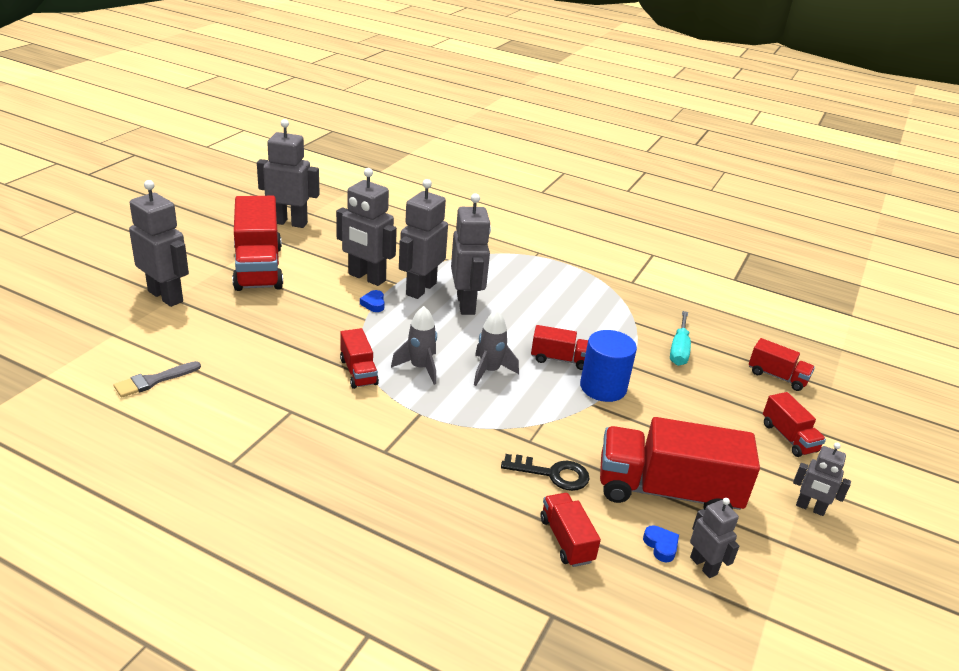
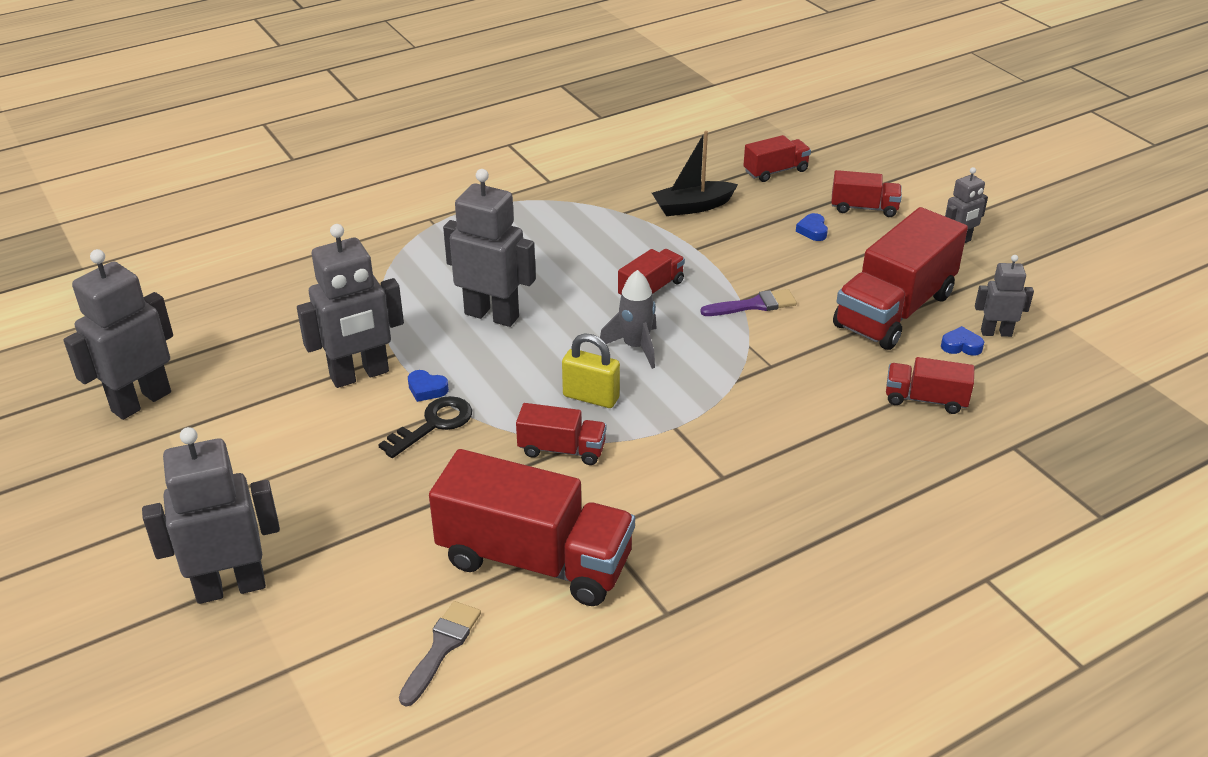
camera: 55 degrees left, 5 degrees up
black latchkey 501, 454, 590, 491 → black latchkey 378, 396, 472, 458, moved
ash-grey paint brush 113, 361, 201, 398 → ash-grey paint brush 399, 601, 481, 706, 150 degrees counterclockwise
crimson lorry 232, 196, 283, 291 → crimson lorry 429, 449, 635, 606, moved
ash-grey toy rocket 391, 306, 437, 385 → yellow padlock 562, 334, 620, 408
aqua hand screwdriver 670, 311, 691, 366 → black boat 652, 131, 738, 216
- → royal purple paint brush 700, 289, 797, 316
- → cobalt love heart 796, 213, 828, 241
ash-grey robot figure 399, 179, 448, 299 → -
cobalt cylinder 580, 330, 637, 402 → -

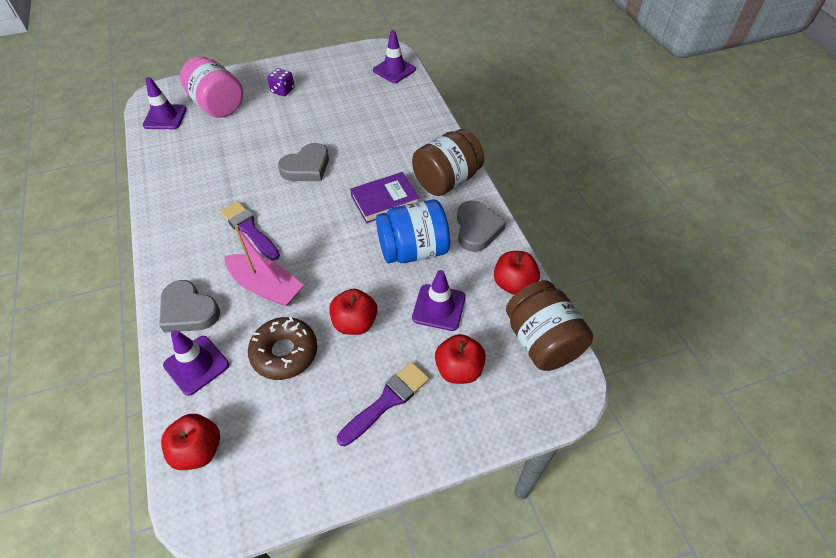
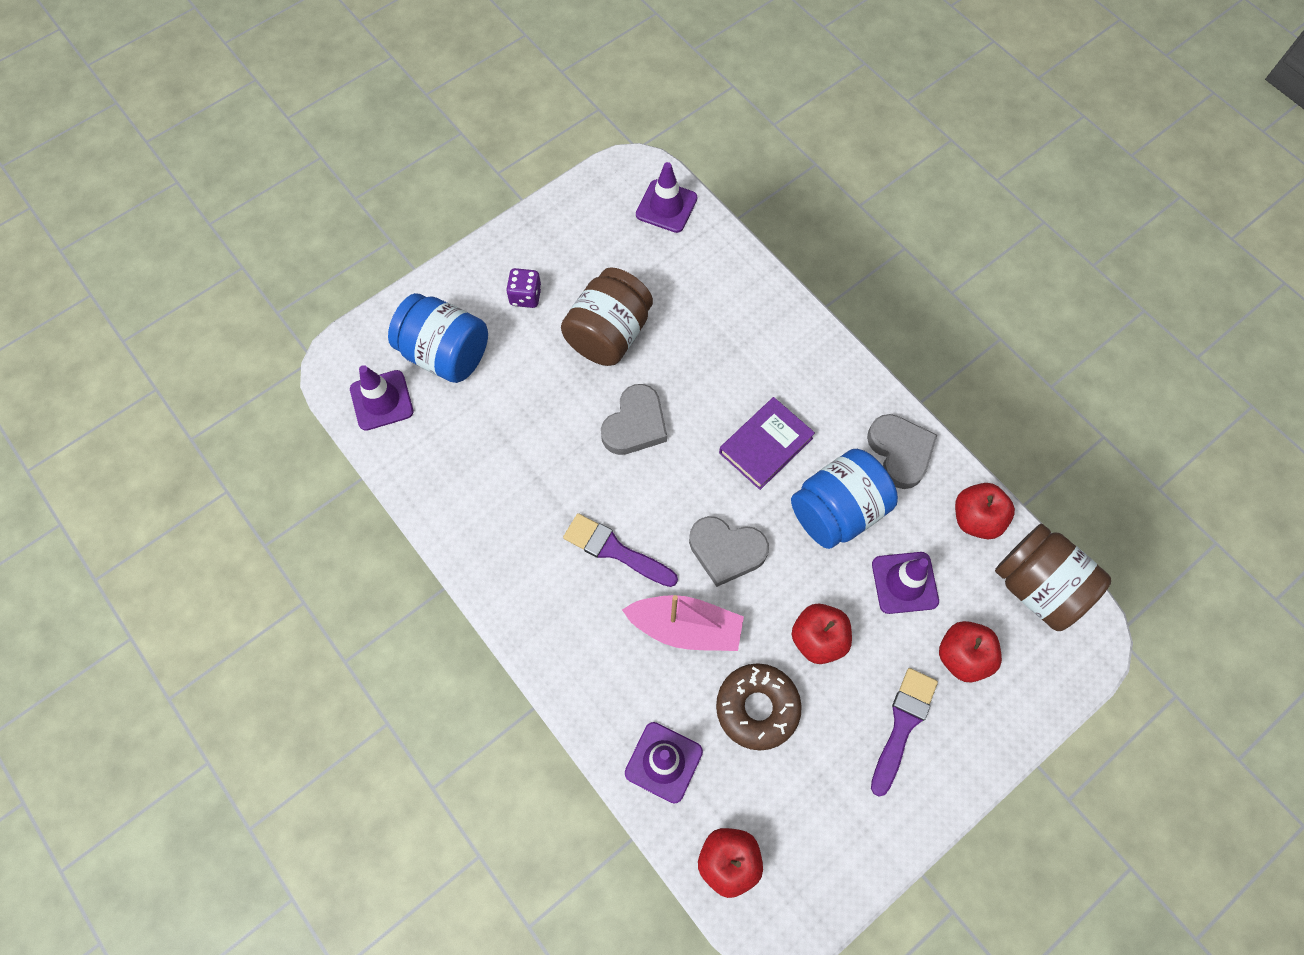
camera: 20 degrees left, 15 degrees up
rose-pink preserve jar 180, 56, 243, 118 → cobalt preserve jar 388, 293, 488, 383
brown preserve jar 412, 129, 484, 196 → brown preserve jar 561, 267, 653, 366, moved
ash-grey love heart 159, 280, 220, 333 → ash-grey love heart 689, 516, 769, 587, moved

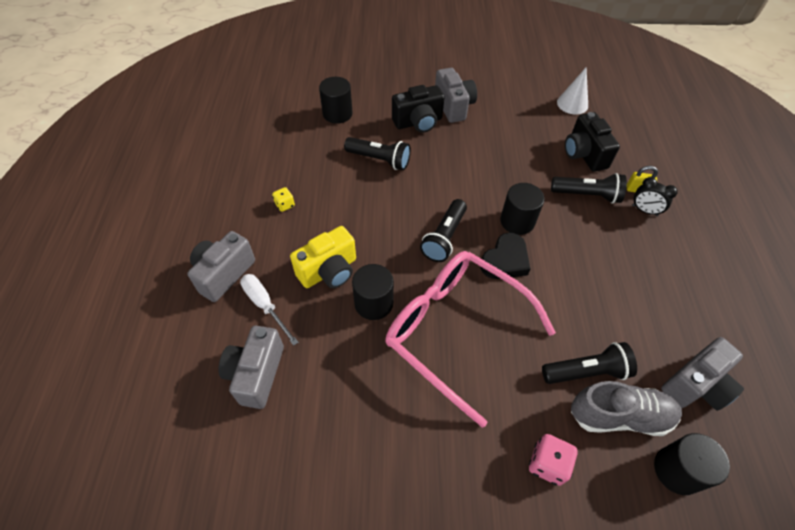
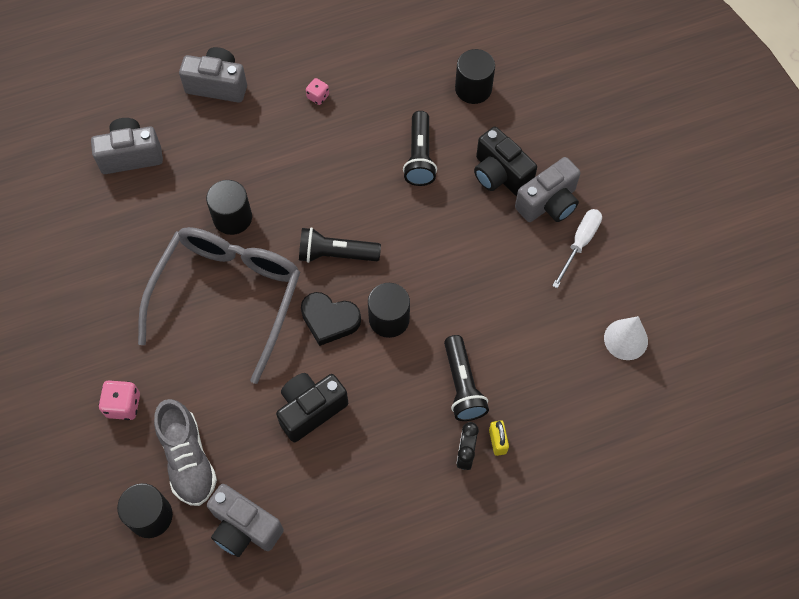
camera: 70 degrees right, 10 degrees up
rose-pink glasses 385, 251, 556, 428 → ash-grey glasses 138, 227, 300, 384
black photo camera 565, 112, 620, 172 → black photo camera 276, 373, 348, 442, moved
yellow die 272, 187, 295, 212 → rose-pink die 306, 78, 329, 105
snow-white hand screwdriver 240, 274, 299, 346 → snow-white hand screwdriver 552, 209, 602, 288, moved
yellow photo camera 290, 226, 356, 288 → -
black flashlight 542, 342, 637, 384 → -

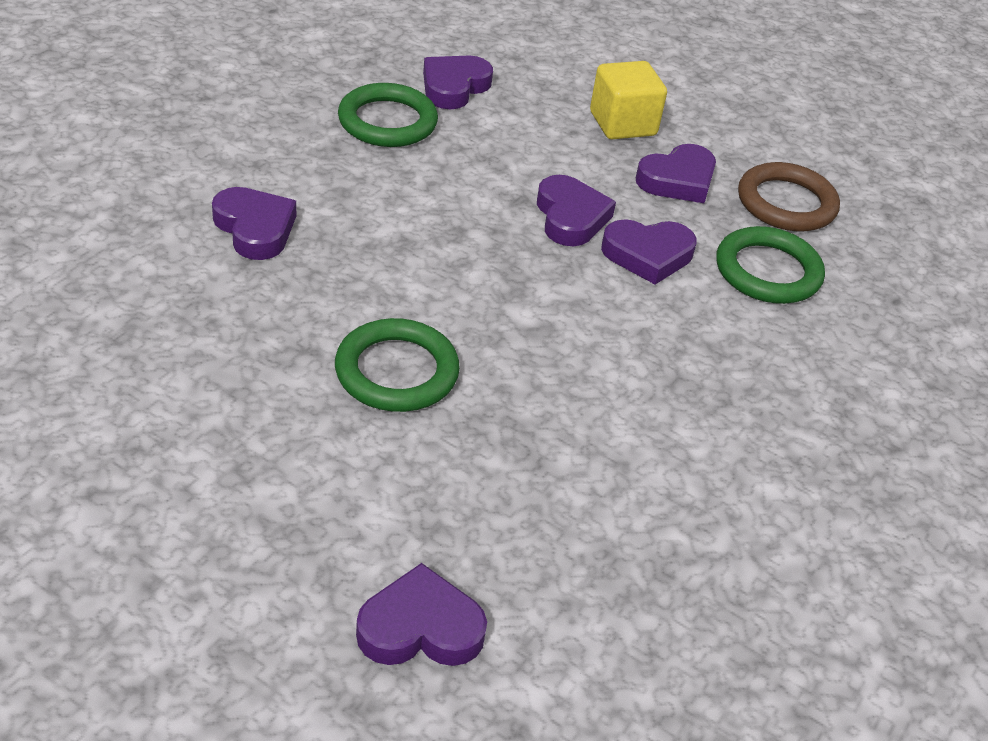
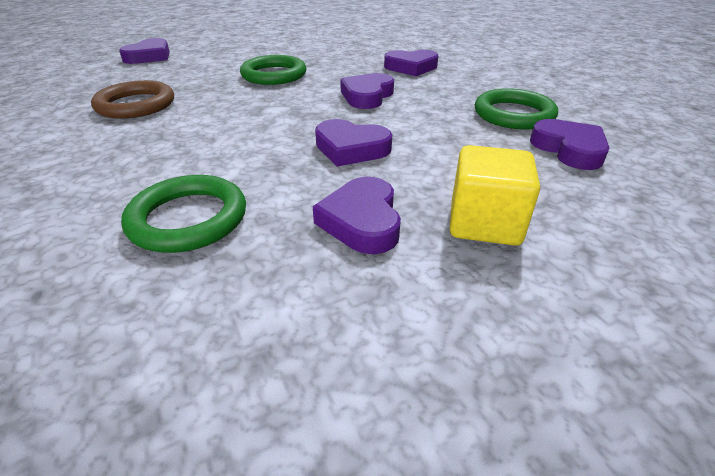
camera: 125 degrees right, 5 degrees down
brown torus 738, 162, 840, 231 → brown torus 91, 80, 174, 119, moved
royal purple love heart 601, 219, 697, 284 → royal purple love heart 340, 73, 394, 109, moved

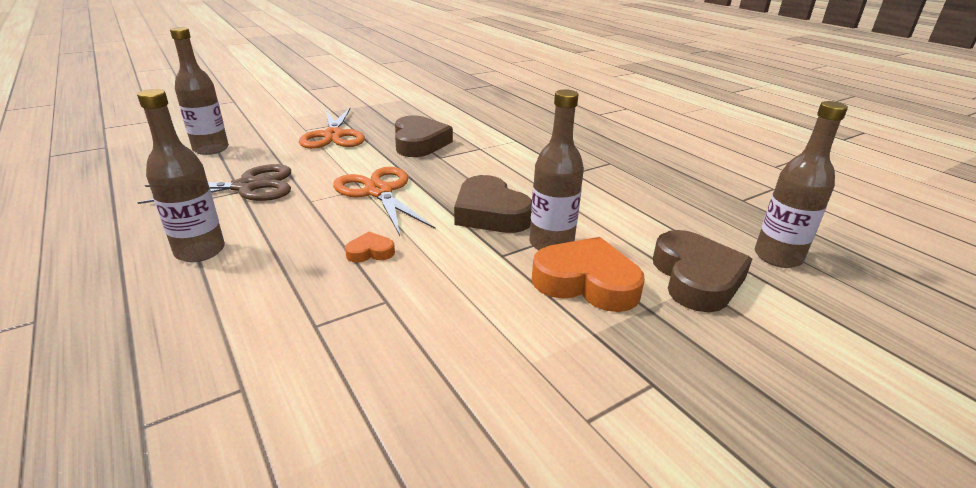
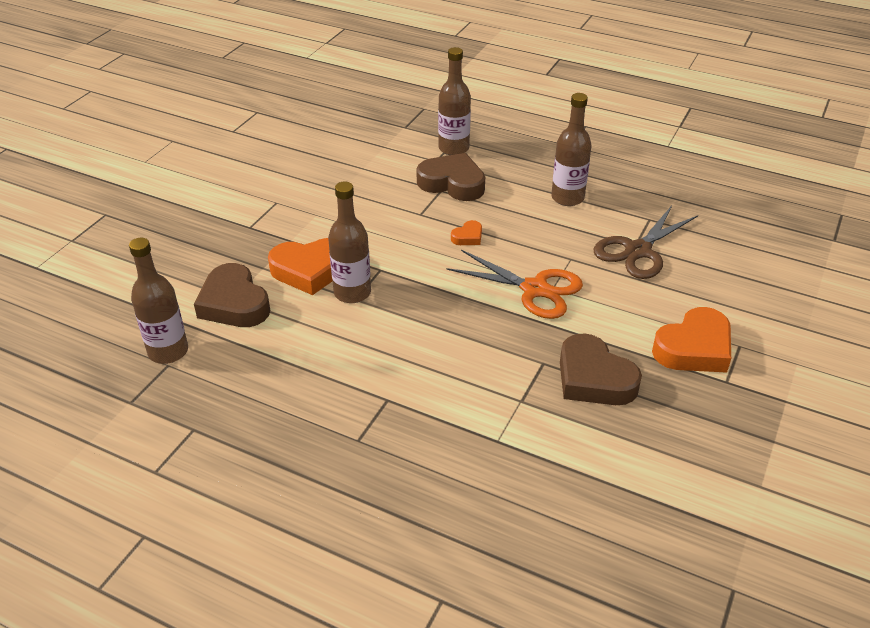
camera: 150 degrees right, 10 degrees up
brown love heart 454, 175, 532, 233 → brown love heart 417, 153, 485, 201, moved
brown drink bottle 170, 27, 229, 155 → brown drink bottle 438, 47, 471, 155, moved
orange-coloured shears 299, 107, 365, 149 → orange-coloured love heart 652, 307, 731, 373

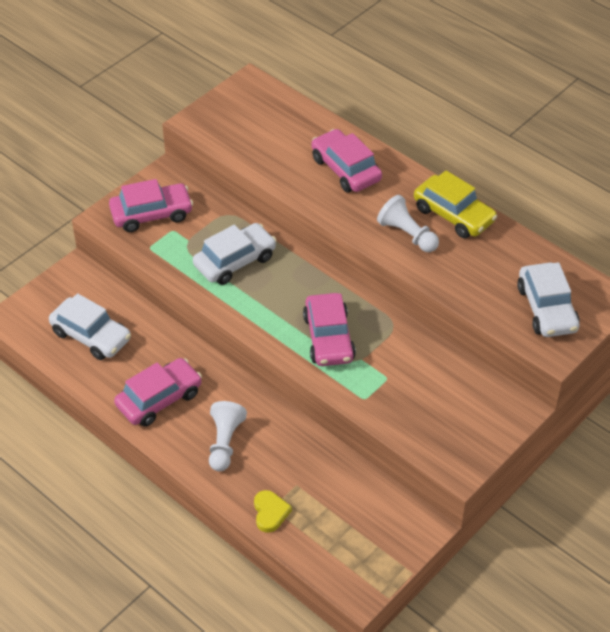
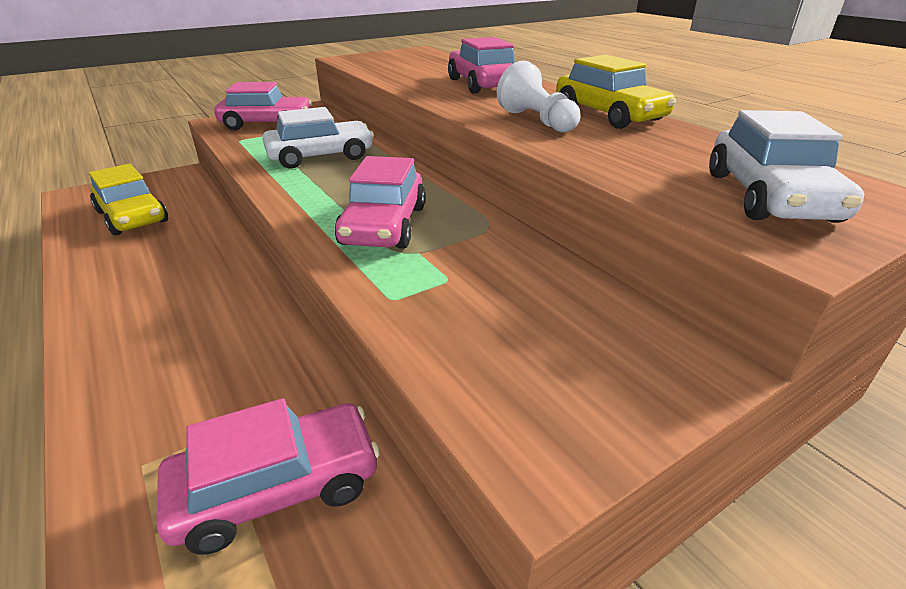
camera: 15 degrees right, 15 degrees down
snow-white car 49, 293, 131, 360 → yellow car 89, 164, 168, 235
rose-pink car 114, 358, 202, 427 → rose-pink car 157, 398, 380, 555, moved
snow-white game pawn 209, 401, 247, 471 → -
yellow love heart 254, 490, 292, 533 → -

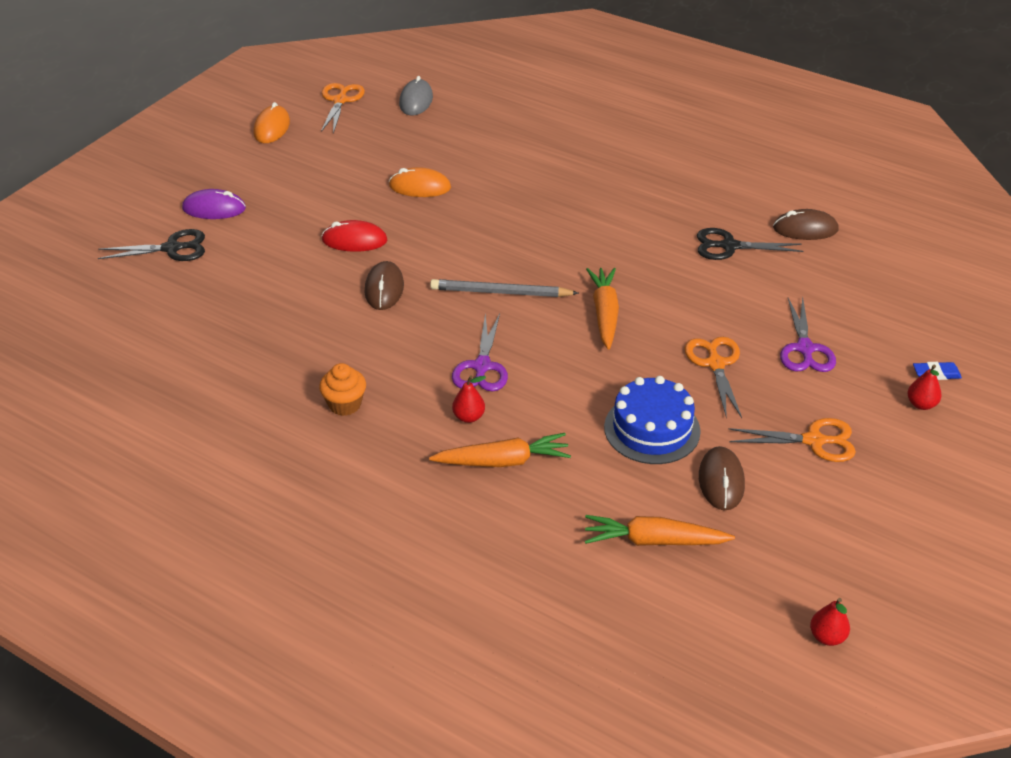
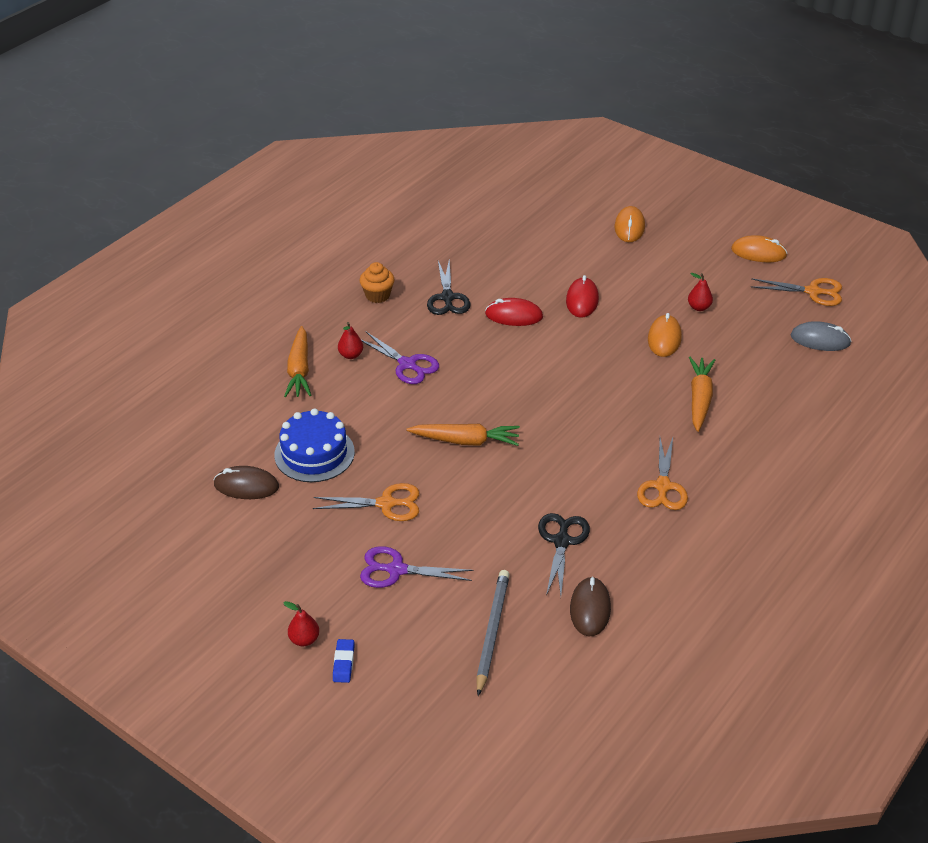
camera: 95 degrees right, 0 degrees up
royal purple shears 452, 314, 508, 391 → royal purple shears 361, 331, 439, 384, 150 degrees counterclockwise
black shears 98, 229, 205, 261 → black shears 427, 260, 471, 315, moved
ash-grey wooden pencil 430, 279, 579, 297 → ash-grey wooden pencil 476, 570, 510, 696, moved
brown computer mouse 364, 261, 404, 310 → crimson computer mouse 485, 298, 543, 326
royal purple computer mouse 182, 189, 246, 219 → orange-coloured computer mouse 615, 206, 645, 242
orange-coloured shears 729, 418, 856, 462 → orange-coloured shears 637, 438, 688, 510, moved
crimson pear fruit 810, 598, 850, 646 → crimson pear fruit 688, 273, 713, 311, moved
orange-coloured carrot 585, 515, 735, 546 → orange-coloured carrot 689, 357, 715, 432, moved

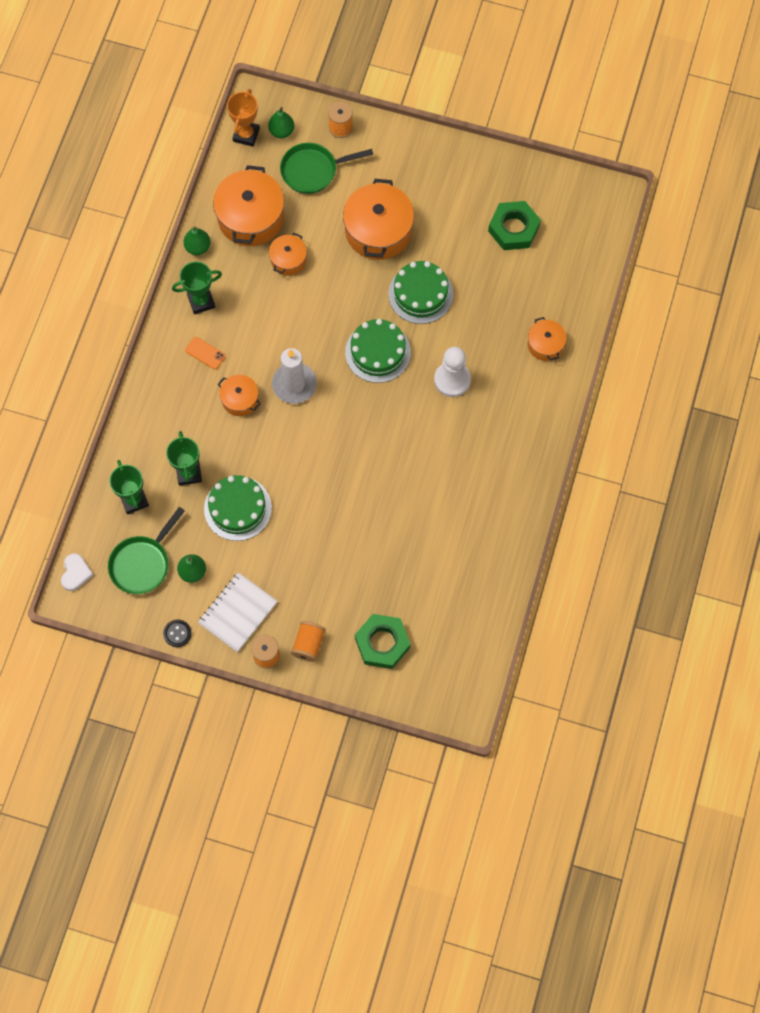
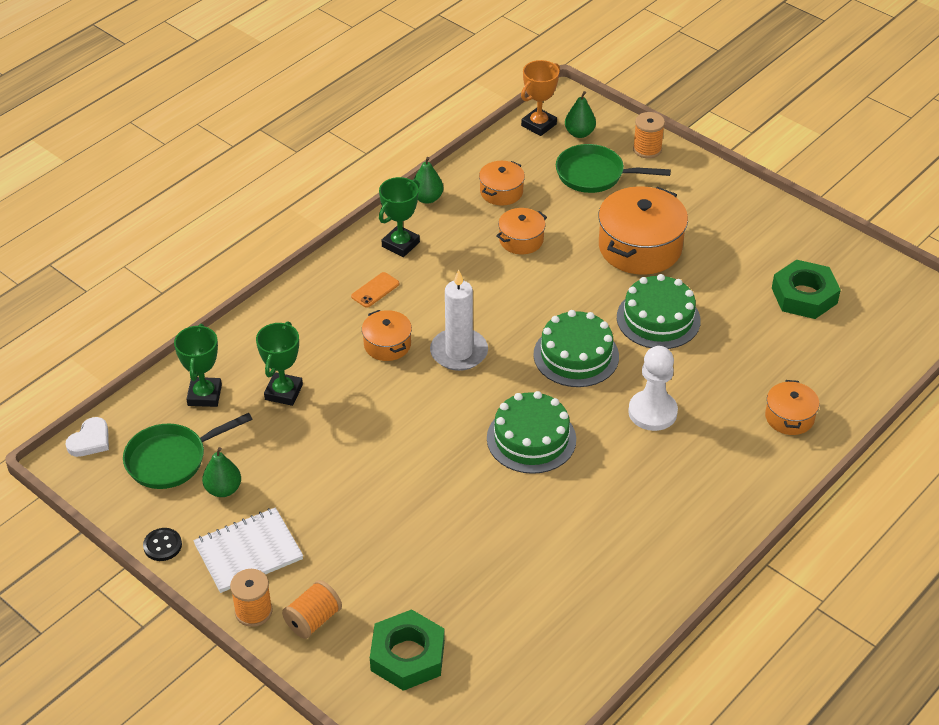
camera: 25 degrees right, 25 degrees down
orange-coloured mobile phone 185, 337, 226, 369 → orange-coloured mobile phone 351, 272, 399, 308, 75 degrees clockwise
green prize cup 172, 262, 222, 314 → green prize cup 379, 177, 420, 257, 60 degrees counterclockwise
orange-coloured pot 213, 165, 284, 246 → orange-coloured pot 479, 161, 525, 206, x0.53
green cake 204, 475, 272, 541 → green cake 487, 391, 576, 474, moved

